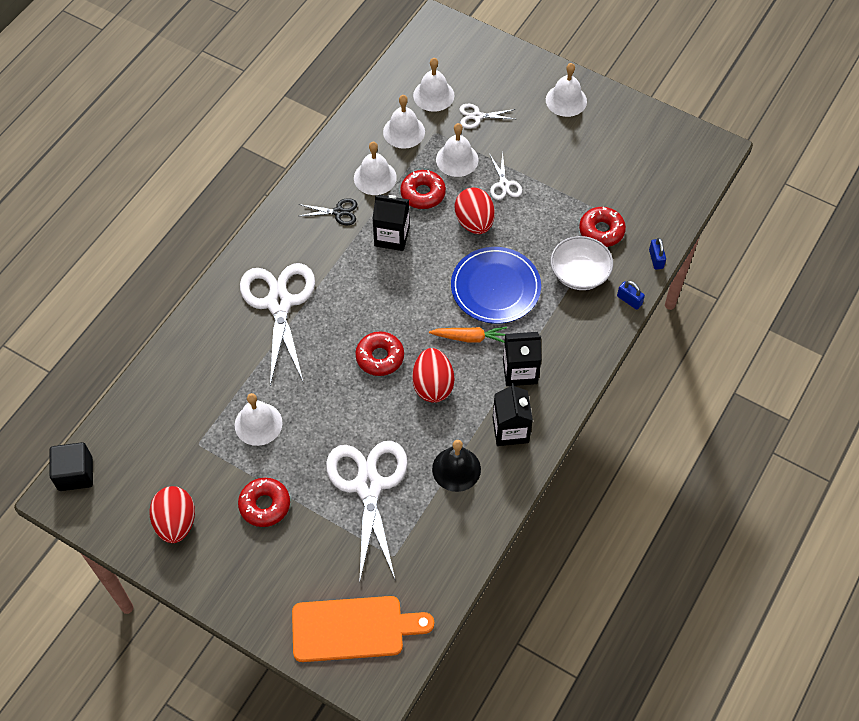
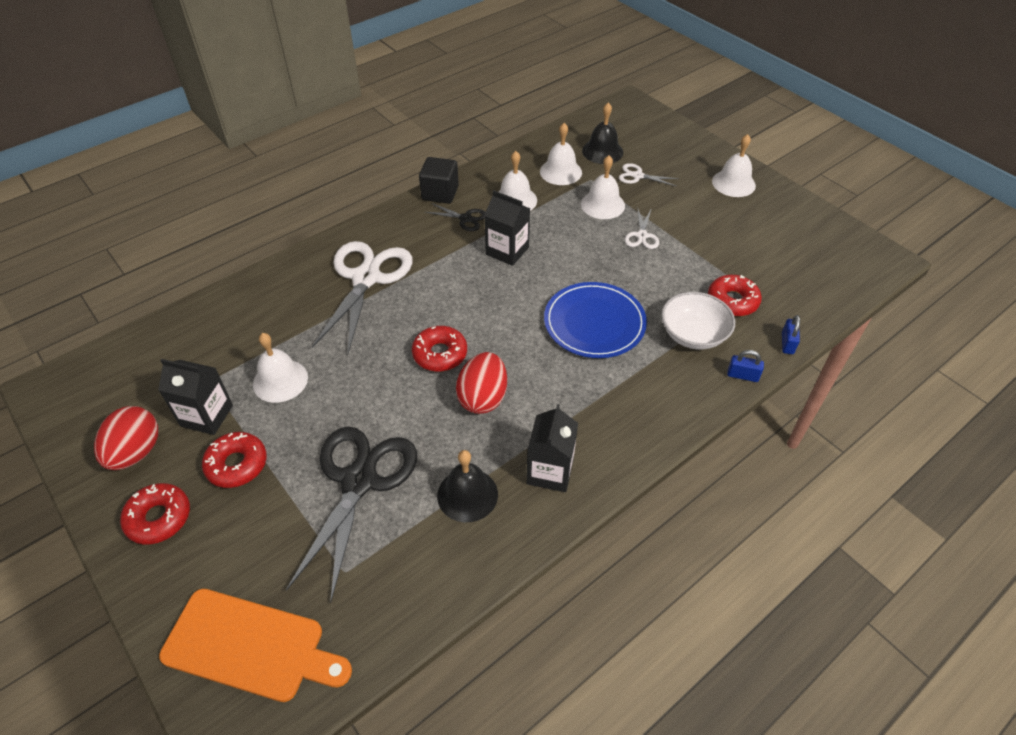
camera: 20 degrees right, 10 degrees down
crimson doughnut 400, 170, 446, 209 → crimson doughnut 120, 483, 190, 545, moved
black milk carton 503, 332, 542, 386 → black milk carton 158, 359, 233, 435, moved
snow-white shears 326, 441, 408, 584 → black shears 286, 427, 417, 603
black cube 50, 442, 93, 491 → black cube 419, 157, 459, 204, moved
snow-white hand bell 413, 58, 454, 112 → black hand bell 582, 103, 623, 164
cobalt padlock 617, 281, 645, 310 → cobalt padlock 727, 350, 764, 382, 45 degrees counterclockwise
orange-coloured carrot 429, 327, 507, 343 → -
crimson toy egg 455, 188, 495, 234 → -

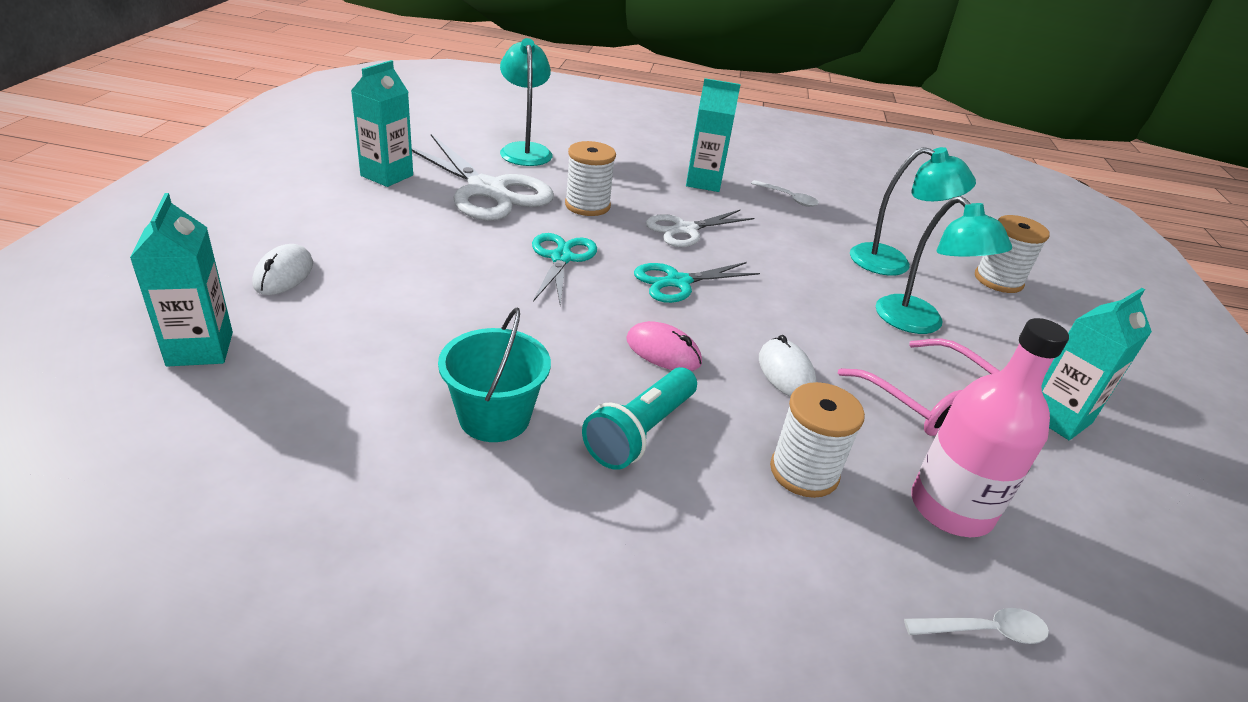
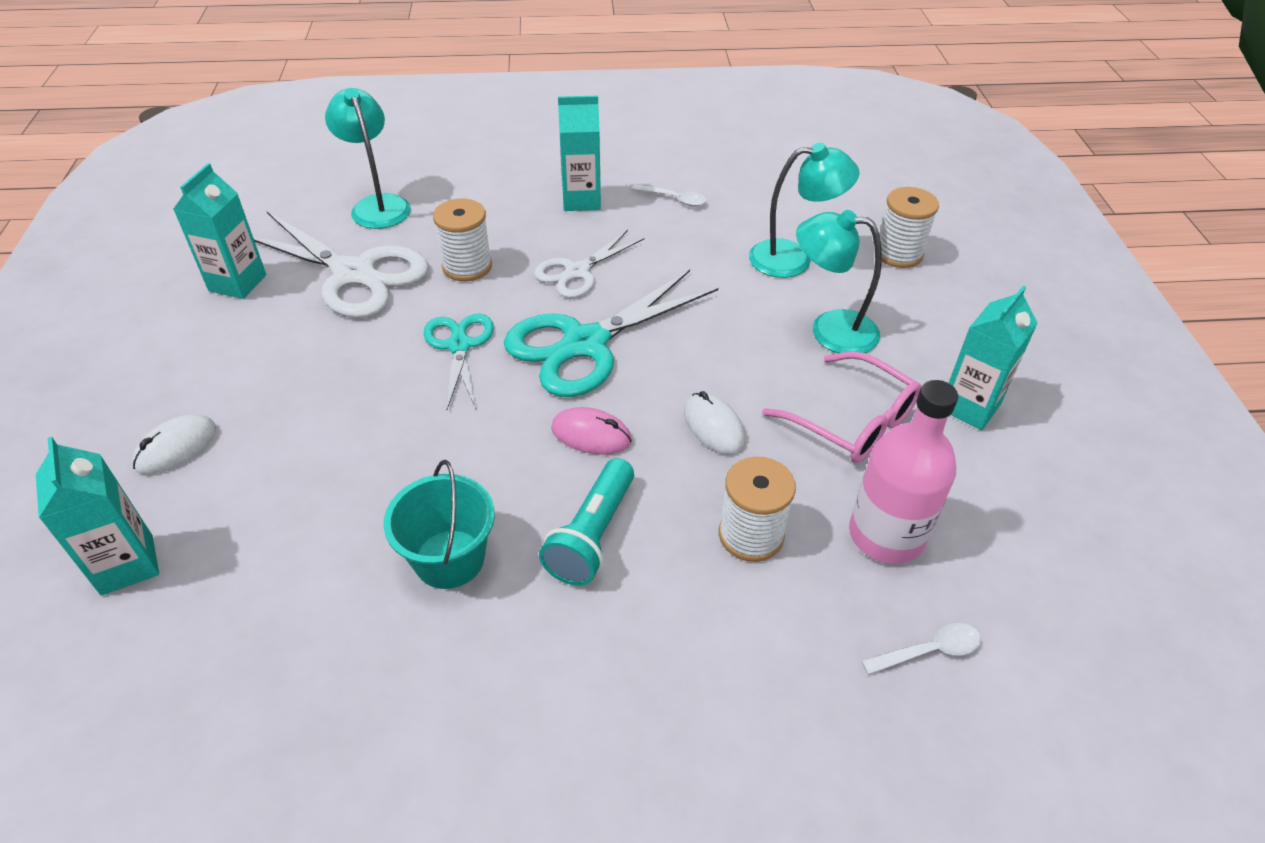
camera: 10 degrees left, 10 degrees up
snow-white computer mouse 252, 244, 313, 295 → snow-white computer mouse 132, 414, 216, 474, 45 degrees clockwise
aqua shears 634, 262, 760, 303 → aqua shears 504, 270, 718, 397, x1.71
aqua reading lamp 876, 196, 1012, 334 → aqua reading lamp 796, 210, 882, 353, 150 degrees clockwise

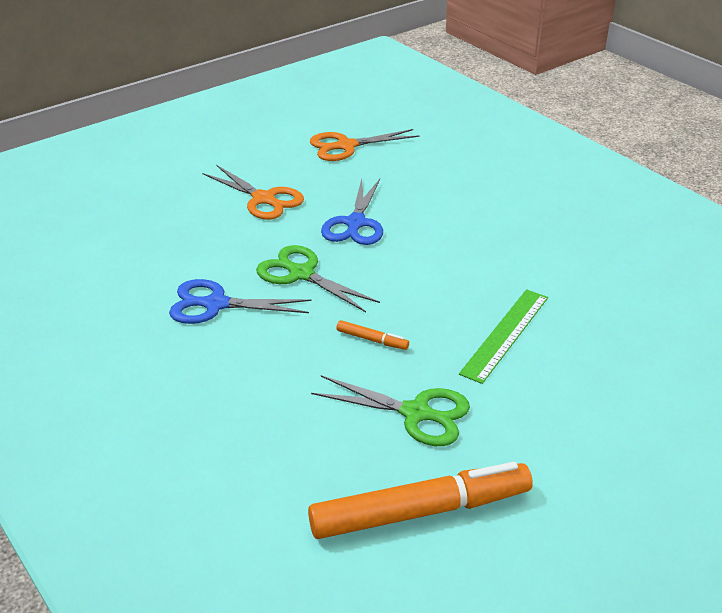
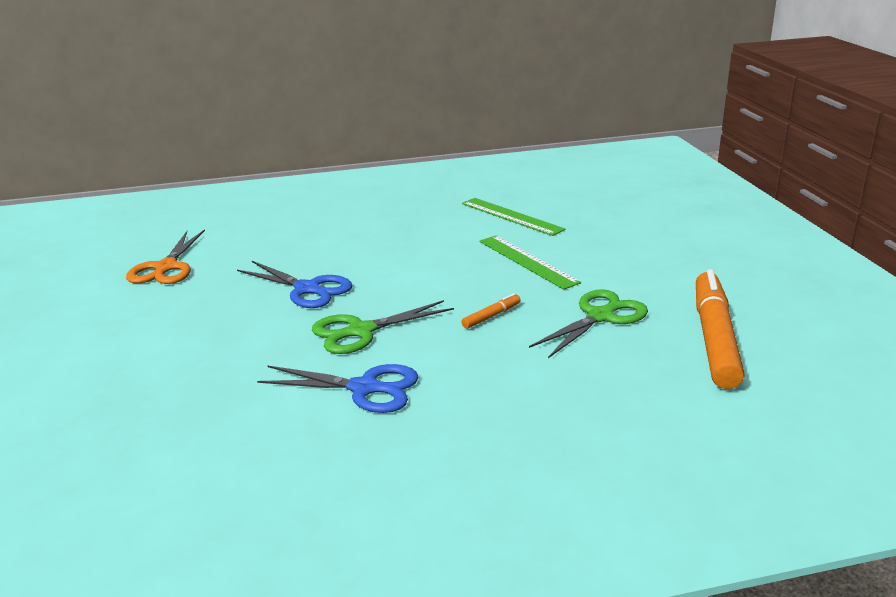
camera: 65 degrees left, 10 degrees down
cobalt shears 169, 279, 312, 324 → cobalt shears 257, 364, 419, 413, 105 degrees counterclockwise
- → green ruler 462, 198, 566, 236
orange-coloured shears 203, 165, 304, 220 → -

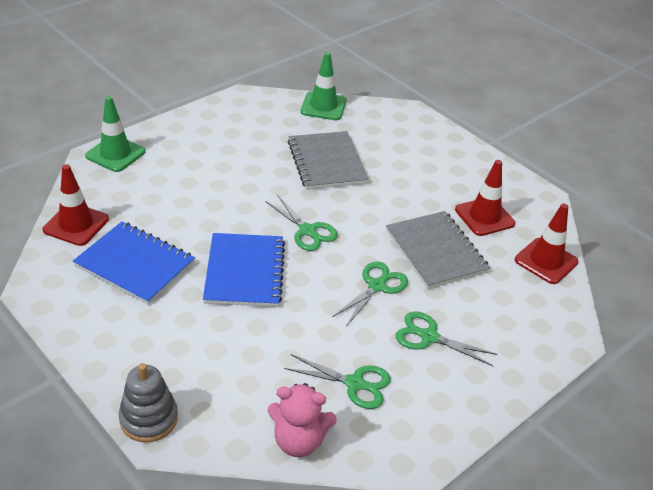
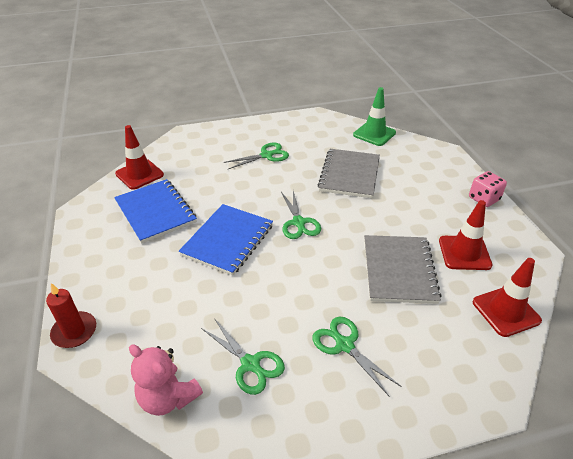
camera: 30 degrees right, 0 degrees up
ash-grey stacking rings 119, 363, 178, 442 → crimson candle 46, 283, 96, 348
green shears 333, 261, 408, 326 → green shears 223, 143, 289, 169, moved
- → rose-pink die 469, 171, 507, 207
green traffic cone 85, 96, 145, 172 → -

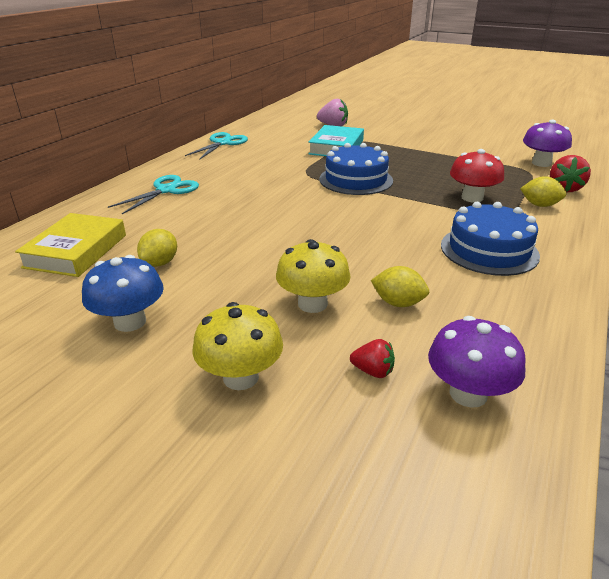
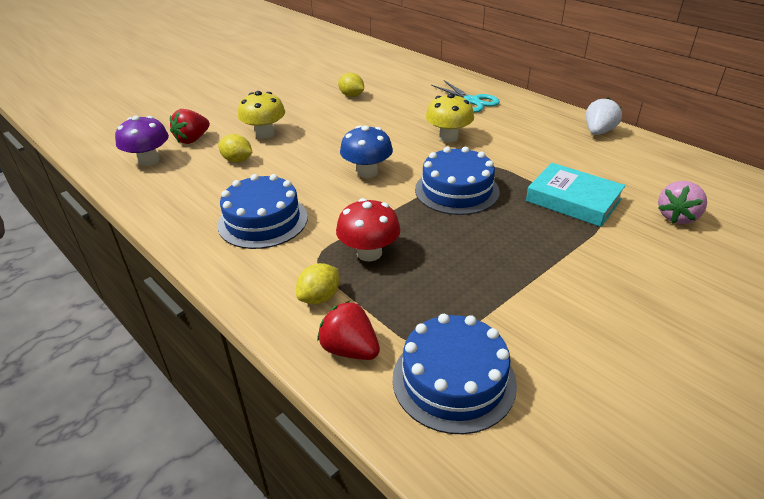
camera: 110 degrees right, 5 degrees up
crimson strawberry 350, 339, 395, 378 → crimson strawberry 170, 109, 210, 144, x1.62
yellow toy lemon 371, 266, 429, 307 → yellow toy lemon 218, 134, 253, 163, 75 degrees clockwise
cobalt fungus 82, 255, 164, 332 → cobalt fungus 340, 126, 393, 178, moved
royal purple fungus 523, 120, 572, 167 → cobalt cake 393, 314, 517, 434
yellow fungus 193, 302, 283, 390 → yellow fungus 426, 93, 474, 142, moved
aqua shears 185, 132, 248, 160 → snow-white strawberry 586, 97, 622, 135
yellow book 15, 213, 126, 277 → -

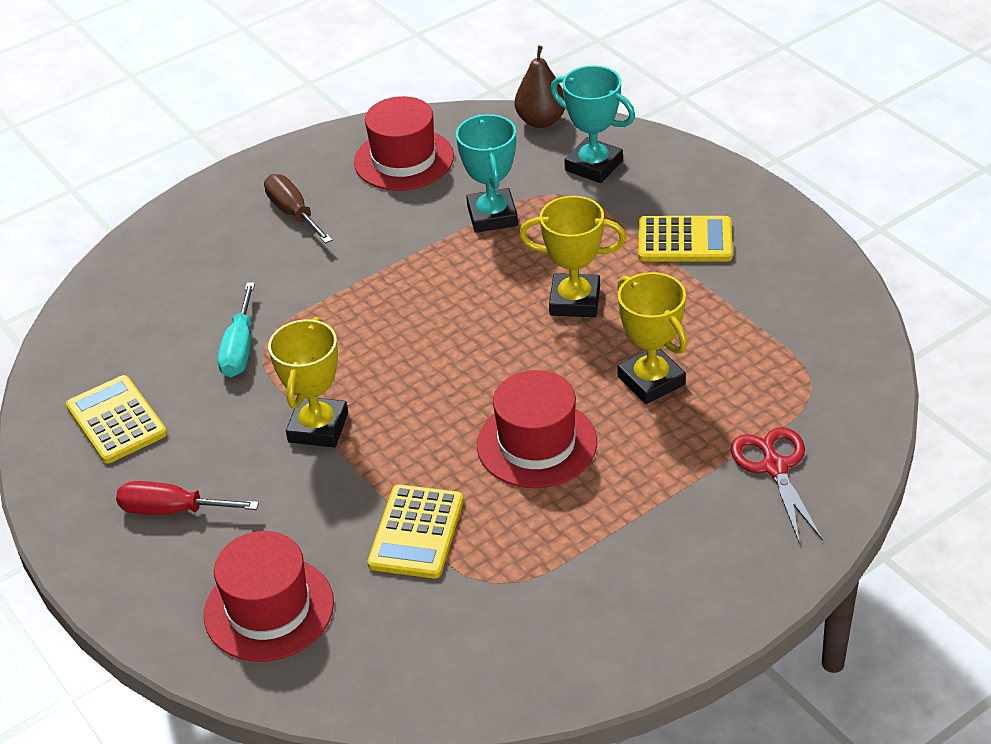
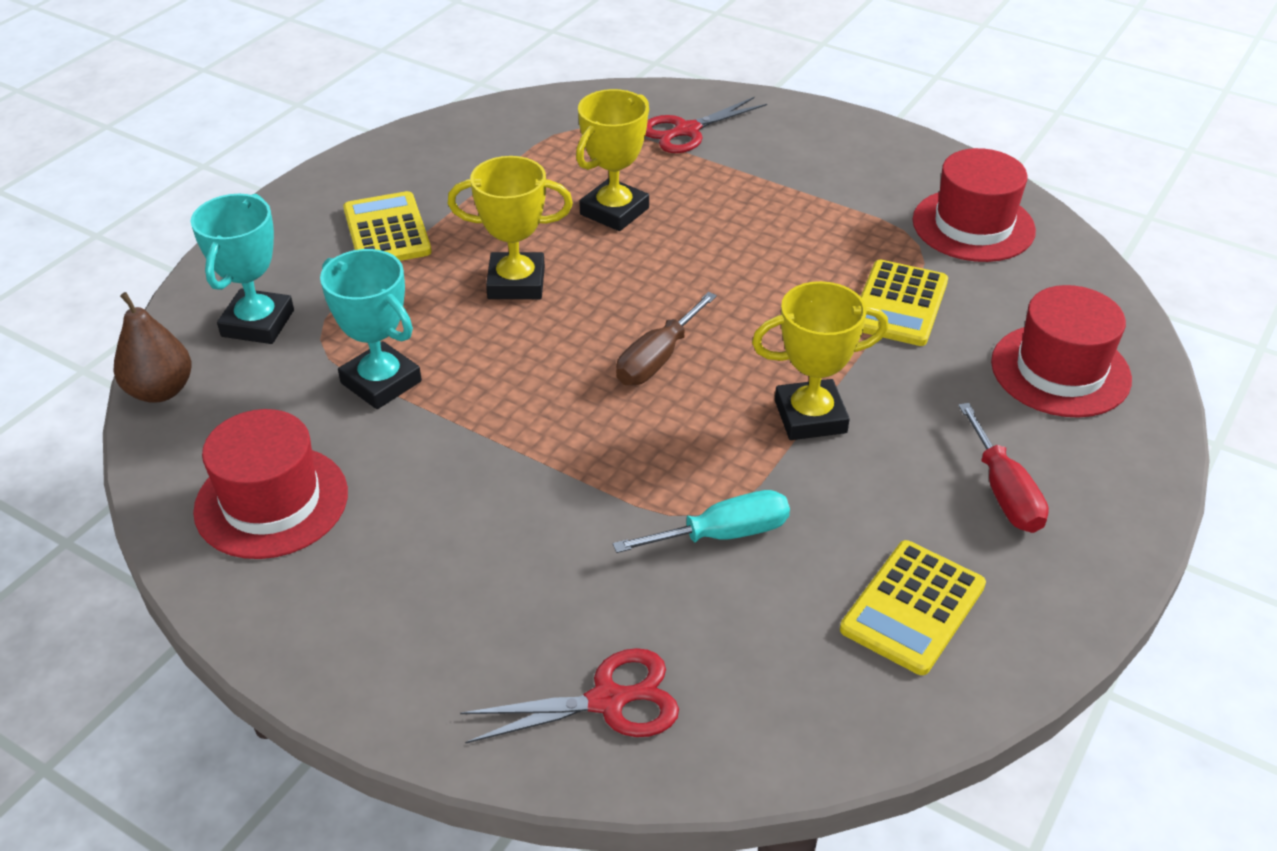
camera: 115 degrees left, 0 degrees up
aqua prize cup 456, 114, 518, 233 → aqua prize cup 320, 249, 422, 409, 75 degrees clockwise
yellow prize cup 519, 196, 626, 317 → yellow prize cup 448, 156, 573, 299, 75 degrees counterclockwise
- → crimson shears 460, 648, 679, 743
brown hand screwdriver 264, 174, 332, 244 → brown hand screwdriver 616, 292, 717, 385, moved
yellow pocket calculator 368, 485, 464, 579 → yellow pocket calculator 860, 260, 948, 346, 120 degrees clockwise
crimson hat 477, 370, 597, 488 → crimson hat 913, 148, 1036, 262, moved

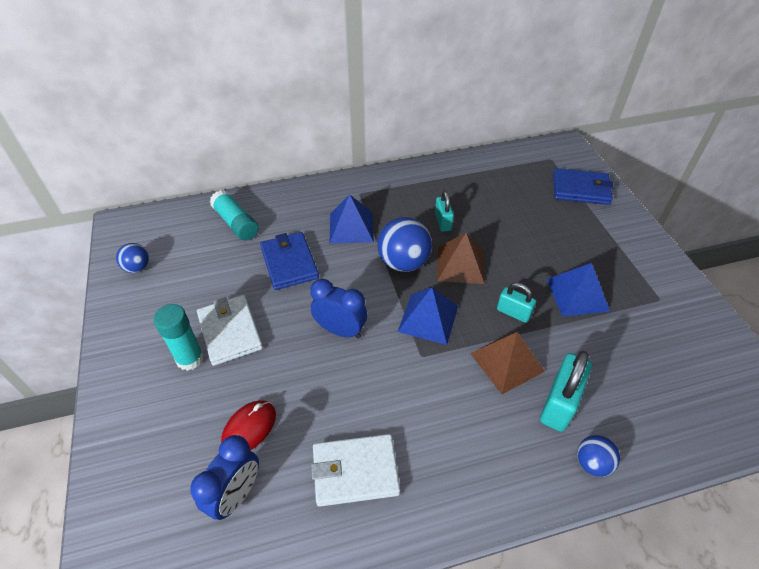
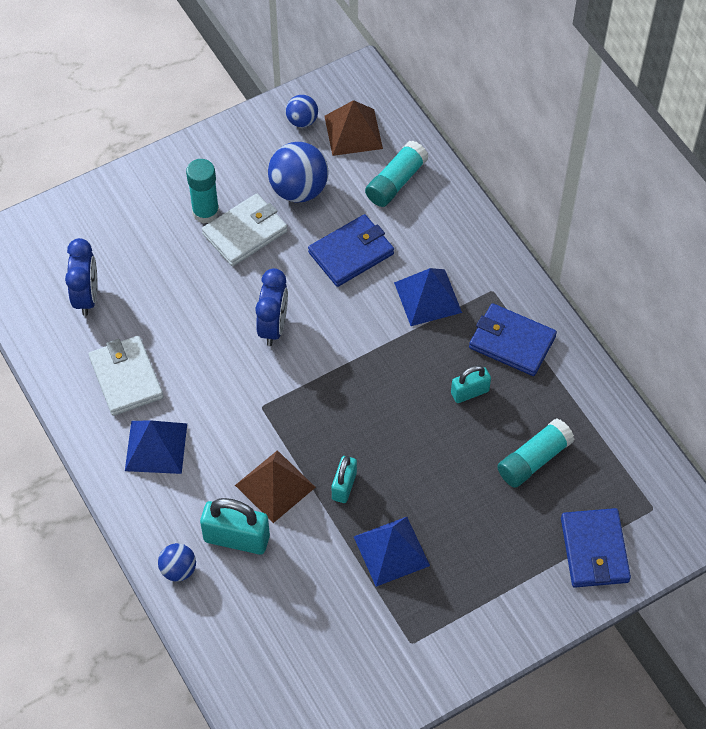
camera: 75 degrees right, 10 degrees up
cobalt clock 190, 435, 259, 520 → cobalt clock 65, 238, 97, 316, 105 degrees counterclockwise
cobalt solid pyramid 398, 287, 458, 345 → cobalt solid pyramid 125, 420, 187, 474, moved
cobalt ball 377, 217, 432, 272 → cobalt ball 268, 142, 328, 203, moved
brown solid pyramid 437, 233, 485, 284 → brown solid pyramid 324, 100, 383, 156, moved
- → cobalt wallet 469, 303, 557, 376
- → aqua stick of glue 497, 419, 574, 488
crimson computer mouse 221, 400, 276, 451 → -

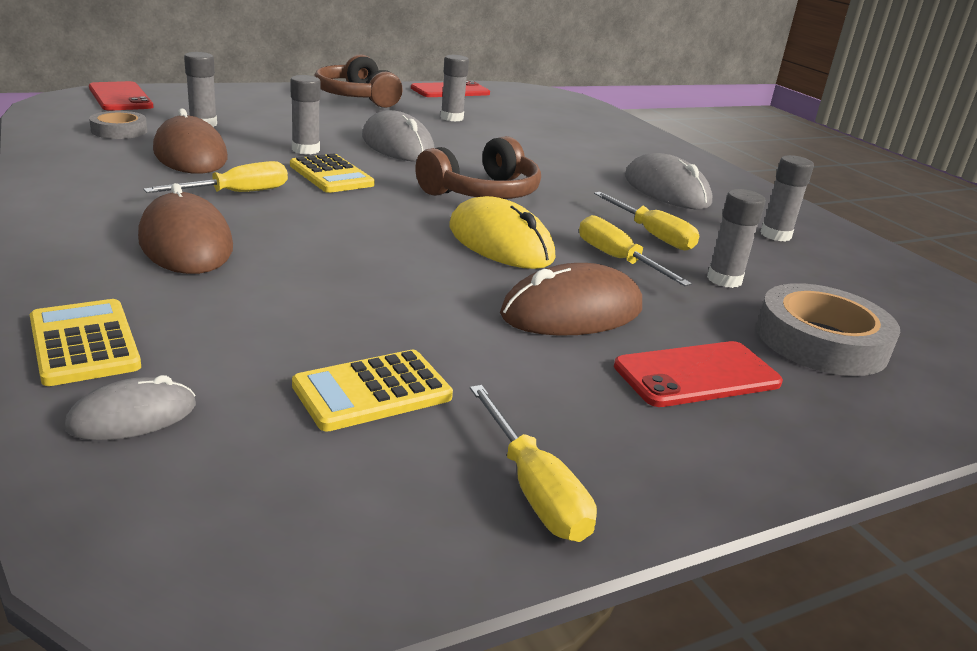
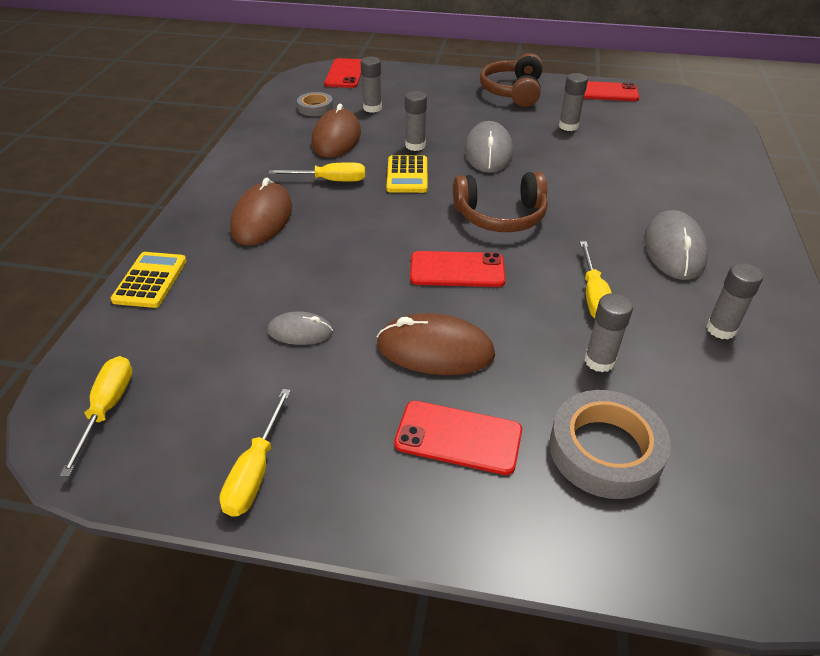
camera: 40 degrees right, 15 degrees up
yellow hand screwdriver 579, 215, 692, 286 → yellow hand screwdriver 60, 356, 133, 476, moved
ash-grey computer mouse 64, 375, 196, 440 → ash-grey computer mouse 268, 312, 333, 345, moved
yellow computer mouse 449, 196, 556, 269 → crimson mobile phone 410, 251, 506, 287
yellow pocket calculator 292, 350, 453, 432 → -

